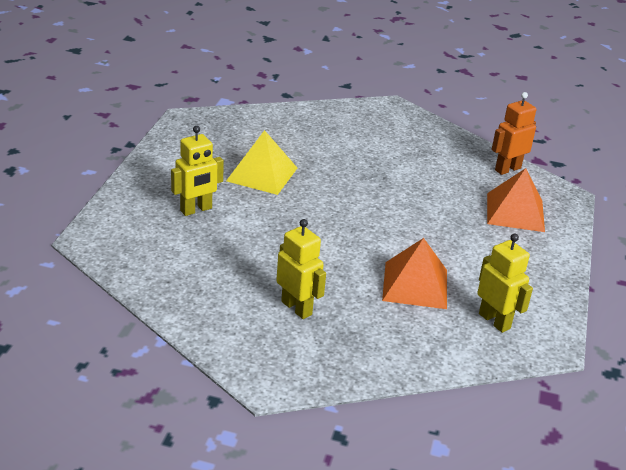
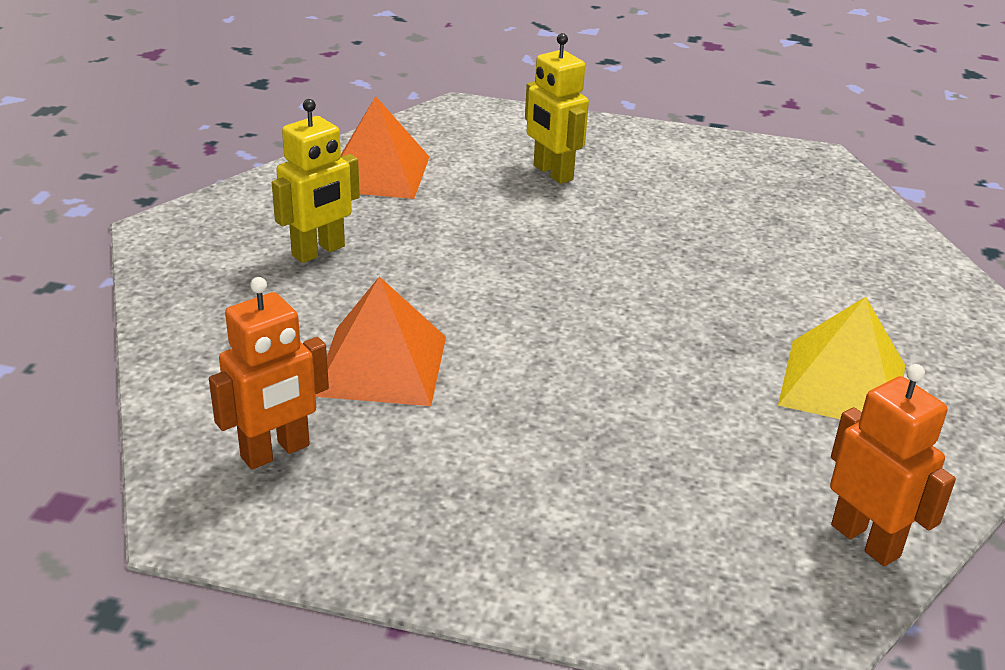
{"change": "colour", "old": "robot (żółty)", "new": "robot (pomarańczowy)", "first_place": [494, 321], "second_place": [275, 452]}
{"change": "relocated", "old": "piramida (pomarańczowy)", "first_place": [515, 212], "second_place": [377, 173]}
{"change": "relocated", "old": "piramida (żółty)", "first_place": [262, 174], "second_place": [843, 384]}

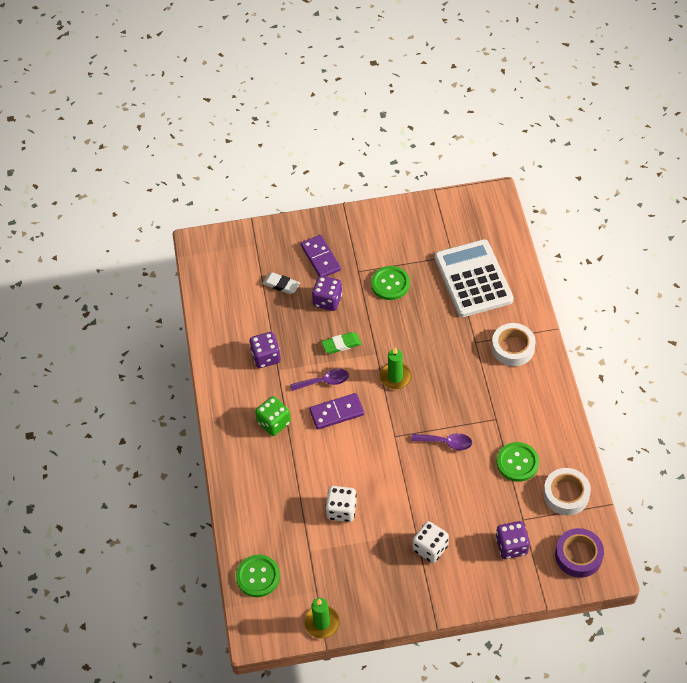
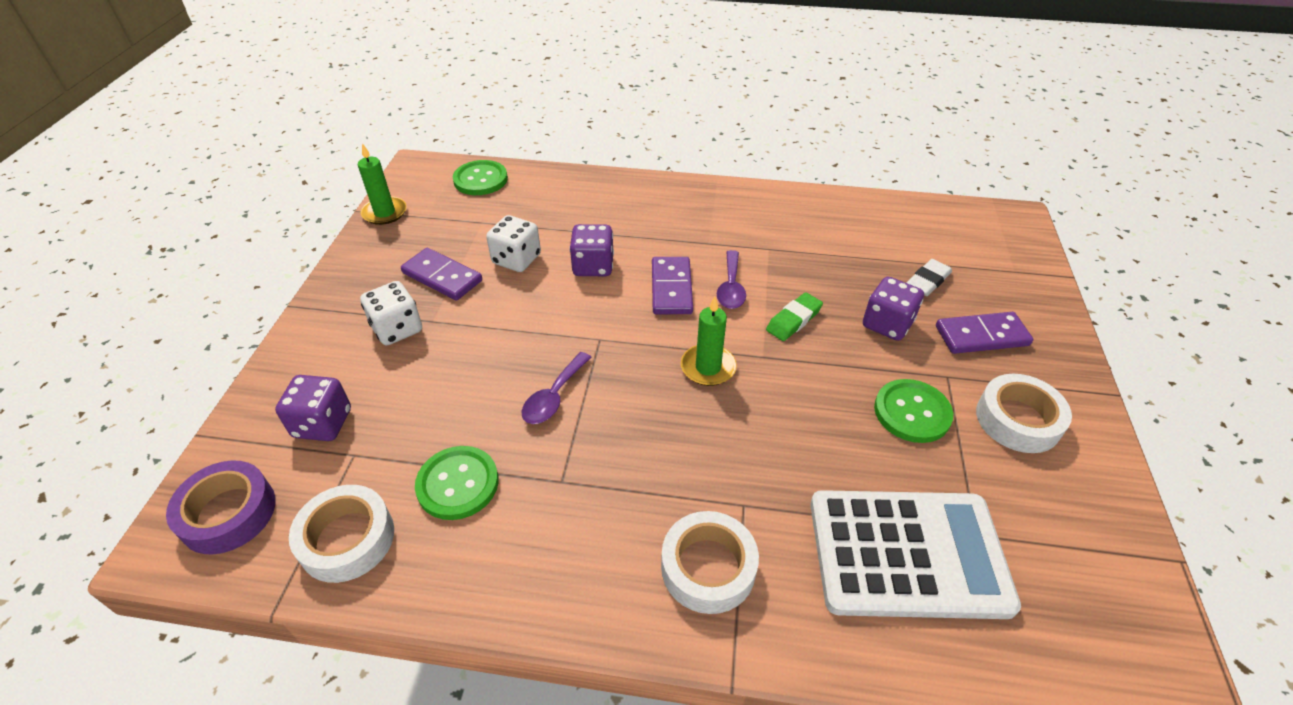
{"change": "appeared", "new": "kostka domina (fioletowy)", "second_place": [442, 277]}
{"change": "relocated", "old": "kostka do gry (fioletowy)", "first_place": [266, 357], "second_place": [593, 266]}
{"change": "spun", "old": "gumka do mazania (zielony)", "first_place": [341, 344], "second_place": [793, 320], "degrees": 45}
{"change": "appeared", "new": "taśma klejąca (biały)", "second_place": [1017, 420]}
{"change": "missing", "old": "kostka do gry (zielony)", "first_place": [274, 423]}

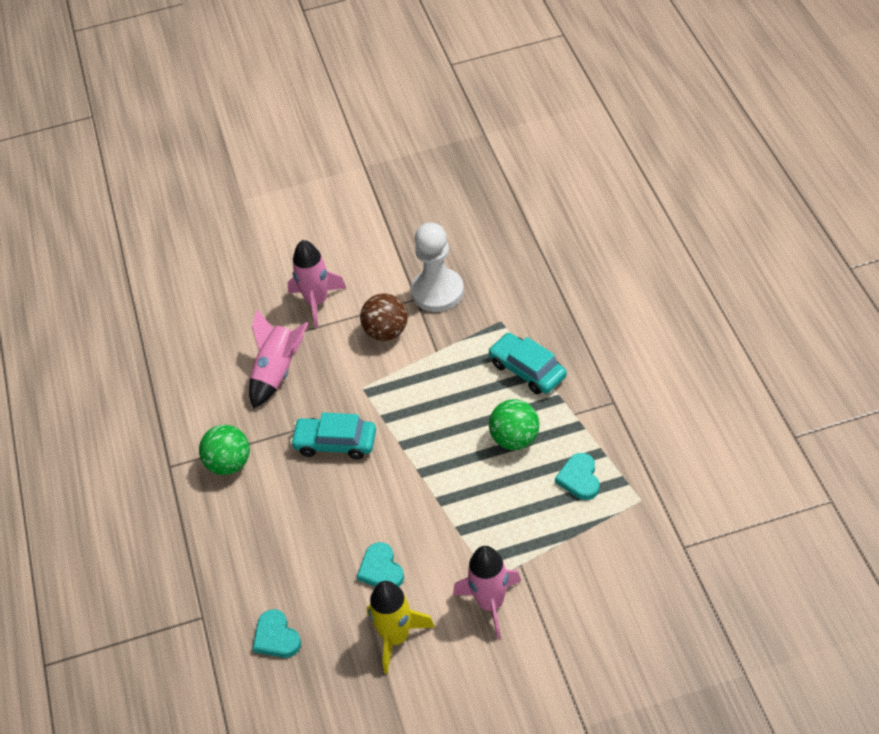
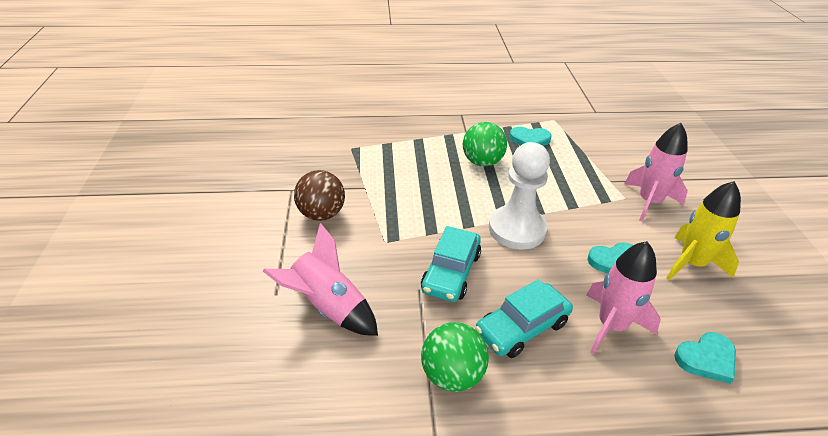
{"change": "relocated", "old": "samochód (turkusowy)", "first_place": [527, 370], "second_place": [522, 327]}
{"change": "relocated", "old": "pionek (biały)", "first_place": [437, 292], "second_place": [517, 229]}
{"change": "relocated", "old": "rakieta (różowy)", "first_place": [317, 302], "second_place": [611, 326]}

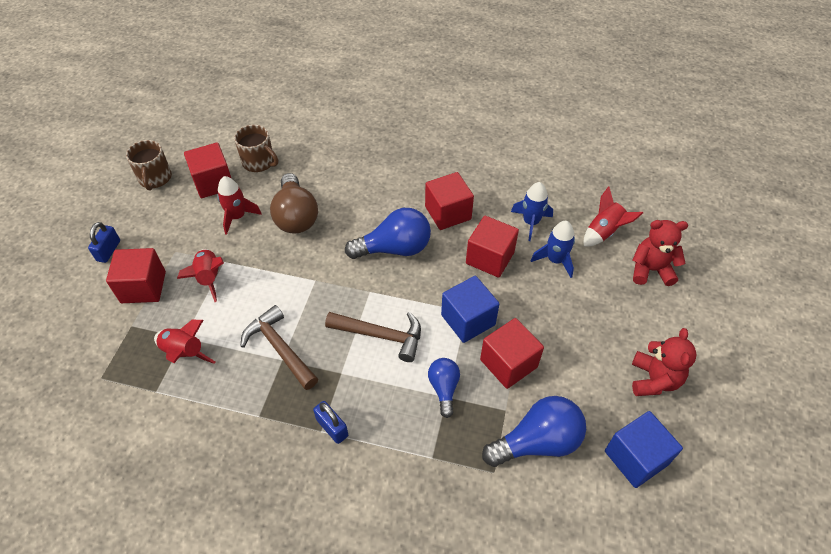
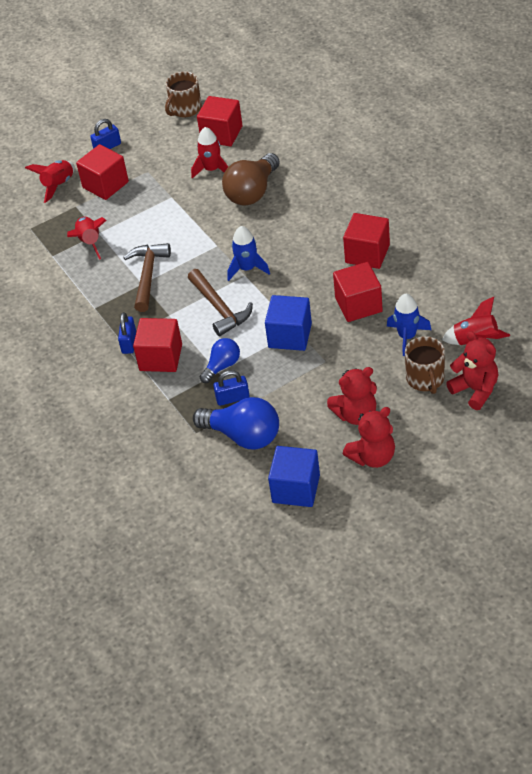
{"change": "relocated", "old": "rakieta (czerwony)", "first_place": [209, 278], "second_place": [58, 185]}
{"change": "relocated", "old": "sześcian (czerwony)", "first_place": [508, 363], "second_place": [161, 357]}
{"change": "appeared", "new": "kłódka (niebieski)", "second_place": [232, 398]}
{"change": "relocated", "old": "rakieta (niebieski)", "first_place": [531, 222], "second_place": [247, 268]}
{"change": "appeared", "new": "miś (czerwony)", "second_place": [356, 414]}
{"change": "relocated", "old": "kubek (brązowy)", "first_place": [259, 162], "second_place": [425, 379]}
{"change": "missing", "old": "żarówka (niebieski)", "first_place": [394, 248]}

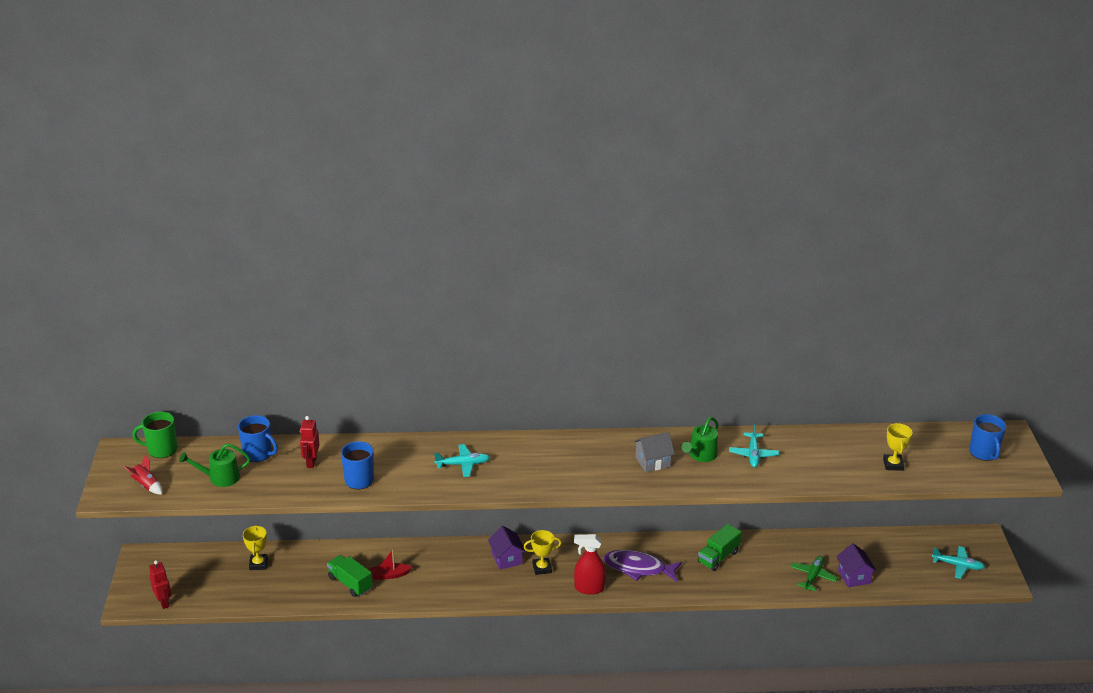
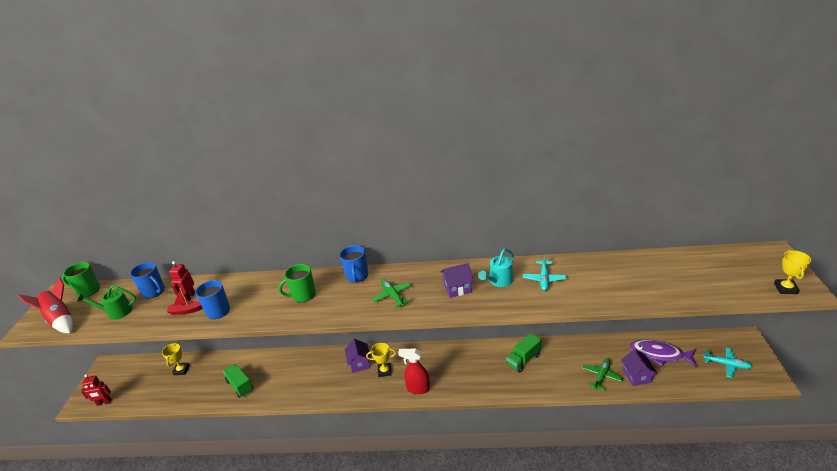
{"change": "size", "old": "rakieta (czerwony)", "first_place": [146, 485], "second_place": [61, 319], "factor": 1.78}
{"change": "spun", "old": "robot (czerwony)", "first_place": [164, 602], "second_place": [104, 403], "degrees": 105}
{"change": "relocated", "old": "łódka (czerwony)", "first_place": [389, 575], "second_place": [186, 311]}
{"change": "exchanged", "old": "samolot (turkusowy)", "new": "kubek (zielony)", "first_place": [463, 464], "second_place": [303, 295]}
{"change": "relocated", "old": "kubek (niebieski)", "first_place": [984, 453], "second_place": [357, 276]}
{"change": "appeared", "new": "samolot (zielony)", "second_place": [393, 296]}
{"change": "colour", "old": "domek (szary)", "new": "domek (fioletowy)", "first_place": [652, 462], "second_place": [457, 288]}
{"change": "colour", "old": "konewka (zielony)", "new": "konewka (turkusowy)", "first_place": [701, 455], "second_place": [499, 281]}
{"change": "relocated", "old": "ryba (fioletowy)", "first_place": [638, 568], "second_place": [659, 354]}
{"change": "relocated", "old": "puchar (żółty)", "first_place": [893, 464], "second_place": [785, 288]}

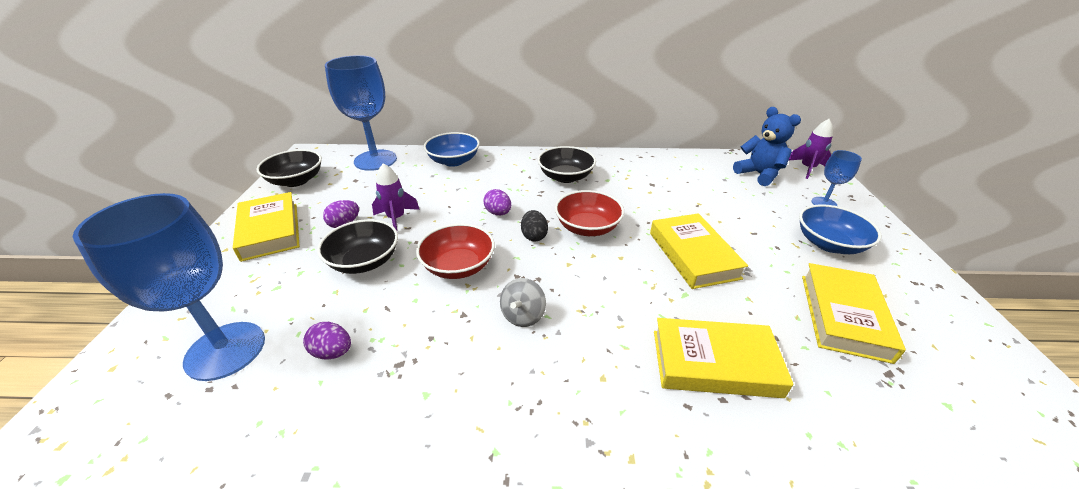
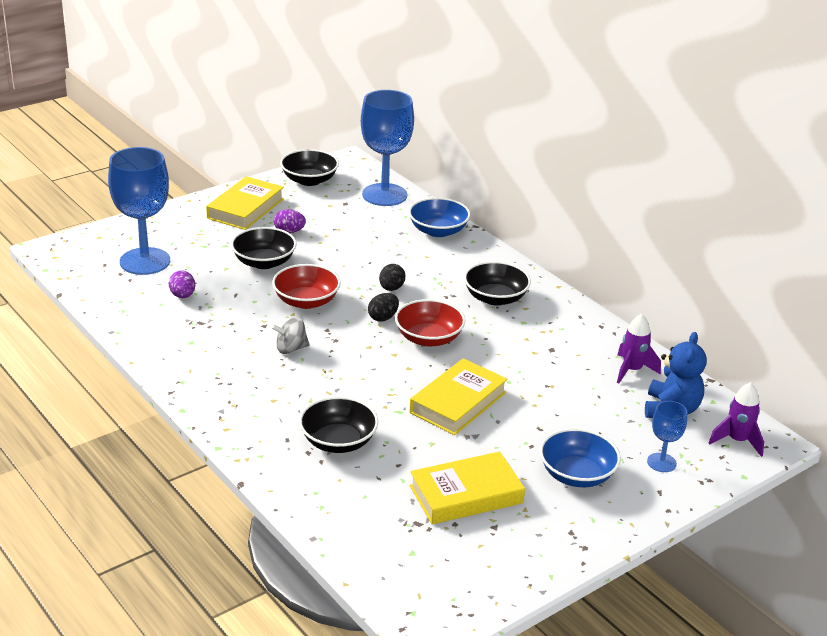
{"change": "exchanged", "old": "książka (żółty)", "new": "miska (czarny)", "first_place": [714, 363], "second_place": [338, 441]}
{"change": "colour", "old": "jajko (fioletowy)", "new": "jajko (czarny)", "first_place": [498, 213], "second_place": [391, 288]}
{"change": "relocated", "old": "rakieta (fioletowy)", "first_place": [396, 219], "second_place": [632, 370]}

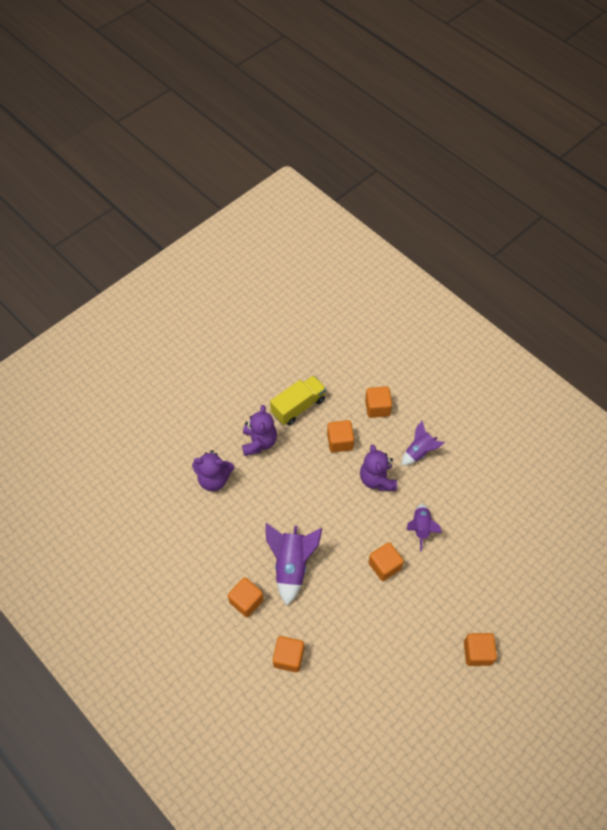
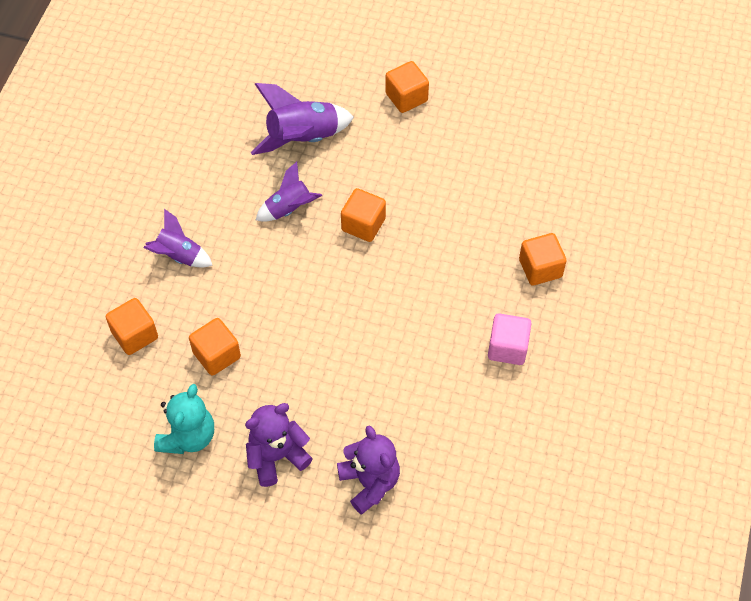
{"change": "exchanged", "old": "ciężarówka (żółty)", "new": "miś (turkusowy)", "first_place": [298, 406], "second_place": [188, 436]}
{"change": "relocated", "old": "rakieta (fioletowy)", "first_place": [291, 566], "second_place": [302, 138]}
{"change": "colour", "old": "sześcian (pomarańczowy)", "new": "sześcian (różowy)", "first_place": [246, 601], "second_place": [507, 348]}
{"change": "missing", "old": "miś (fioletowy)", "first_place": [377, 479]}

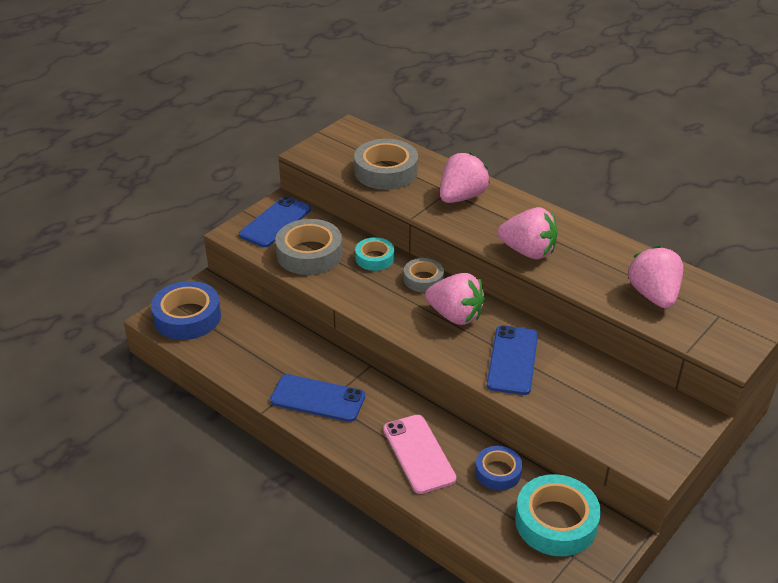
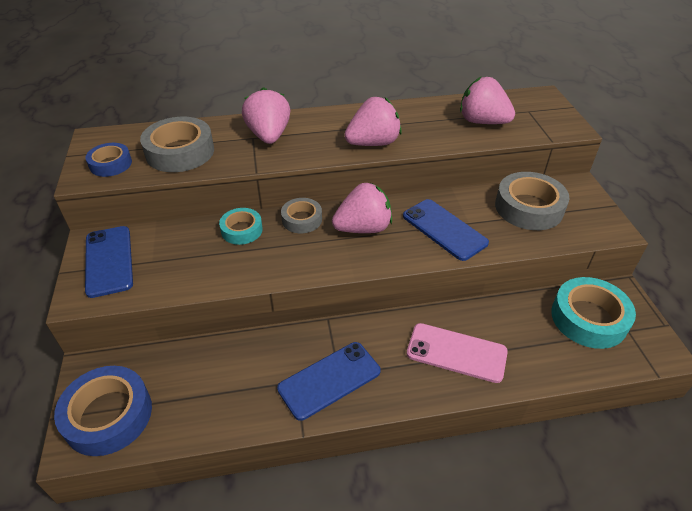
{"change": "relocated", "old": "taśma klejąca (niebieski)", "first_place": [498, 472], "second_place": [110, 164]}
{"change": "relocated", "old": "taśma klejąca (szary)", "first_place": [309, 254], "second_place": [529, 207]}

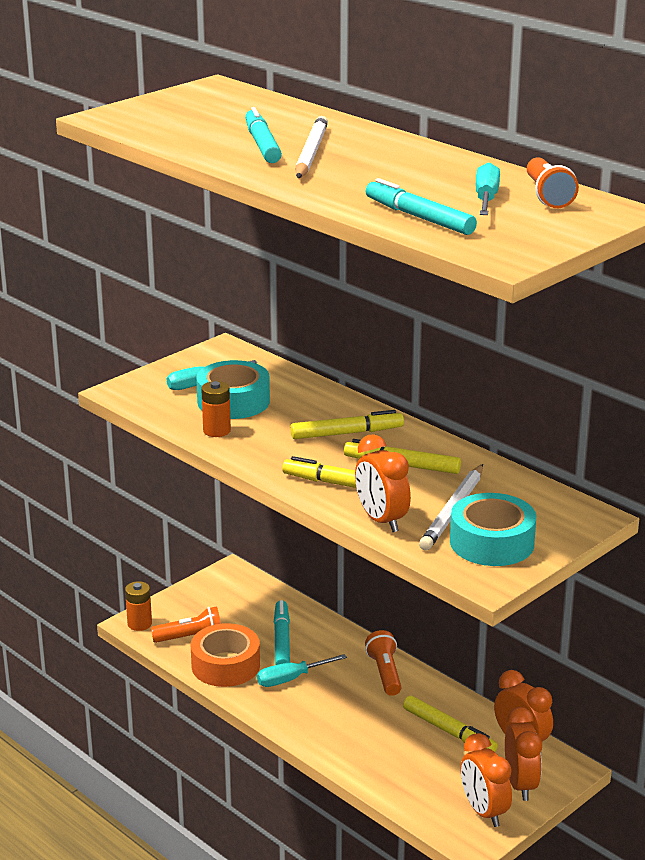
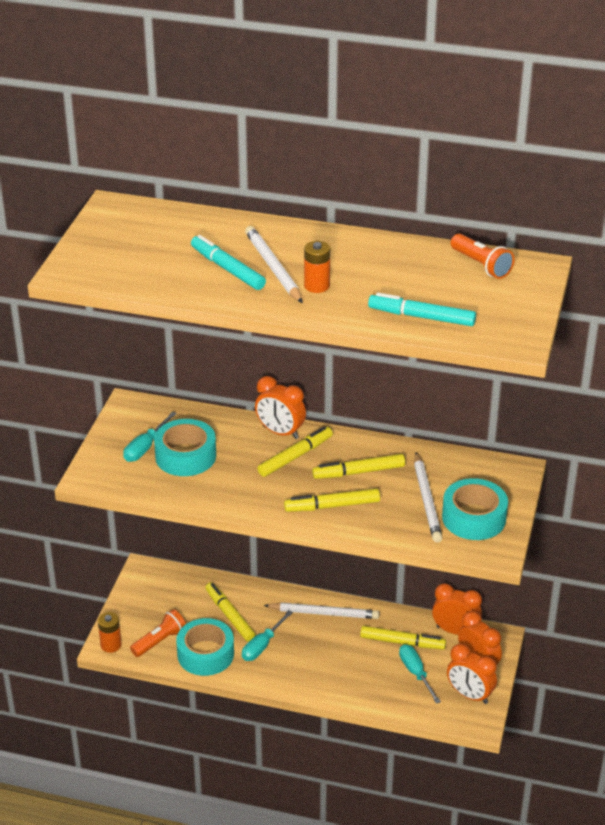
{"change": "colour", "old": "taśma klejąca (pomarańczowy)", "new": "taśma klejąca (turkusowy)", "first_place": [225, 665], "second_place": [205, 654]}
{"change": "colour", "old": "flamaster (turkusowy)", "new": "flamaster (żółty)", "first_place": [282, 640], "second_place": [230, 615]}
{"change": "relocated", "old": "budzik (pomarańczowy)", "first_place": [381, 520], "second_place": [280, 432]}
{"change": "exchanged", "old": "latarka (pomarańczowy)", "new": "ołówek (biały)", "first_place": [385, 673], "second_place": [324, 613]}
{"change": "relocated", "old": "bateria (pomarańczowy)", "first_place": [216, 430], "second_place": [317, 286]}
{"change": "relocated", "old": "śrubokręt (turkusowy)", "first_place": [486, 199], "second_place": [415, 673]}

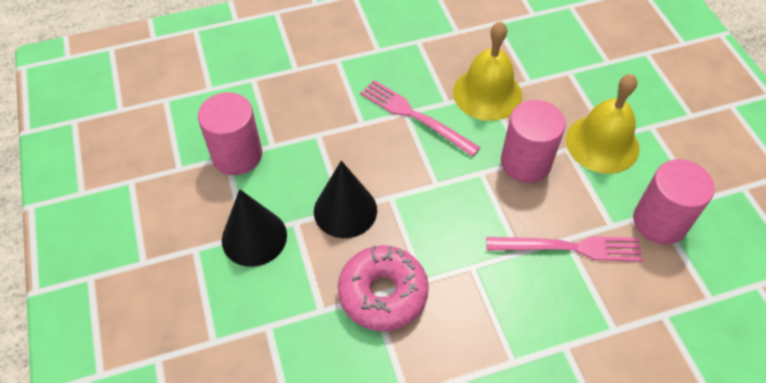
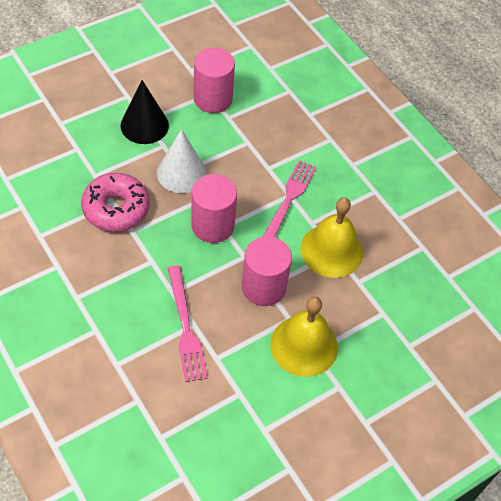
{"change": "colour", "old": "stożek (czarny)", "new": "stożek (biały)", "first_place": [345, 210], "second_place": [181, 173]}
{"change": "relocated", "old": "walec (różowy)", "first_place": [659, 221], "second_place": [212, 225]}

